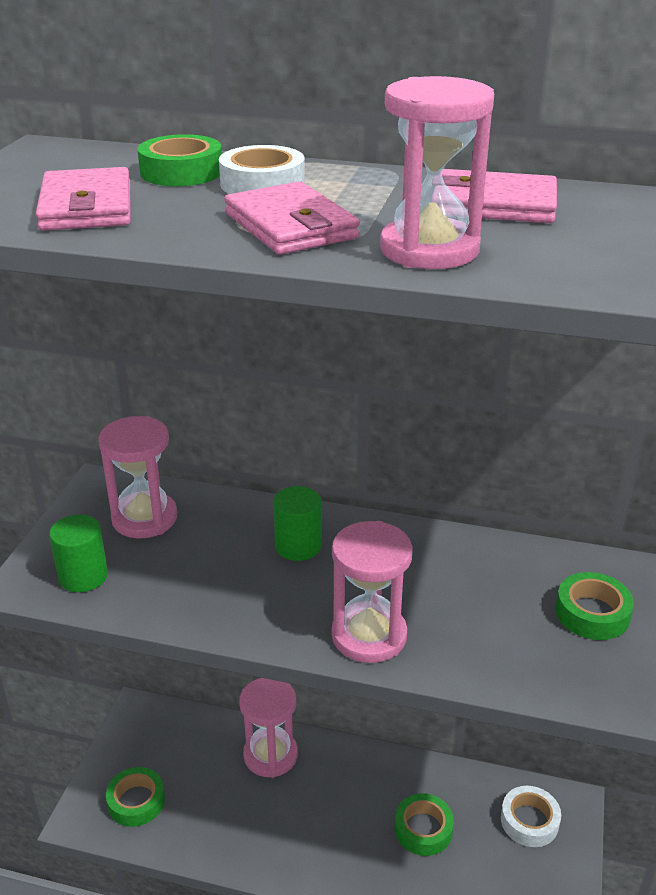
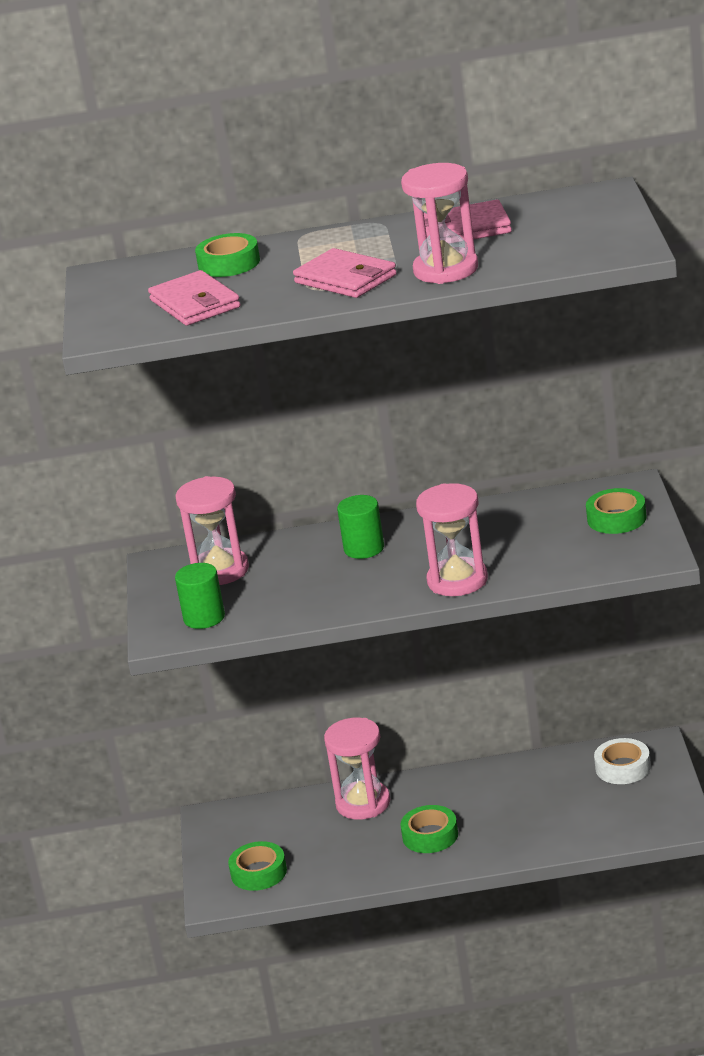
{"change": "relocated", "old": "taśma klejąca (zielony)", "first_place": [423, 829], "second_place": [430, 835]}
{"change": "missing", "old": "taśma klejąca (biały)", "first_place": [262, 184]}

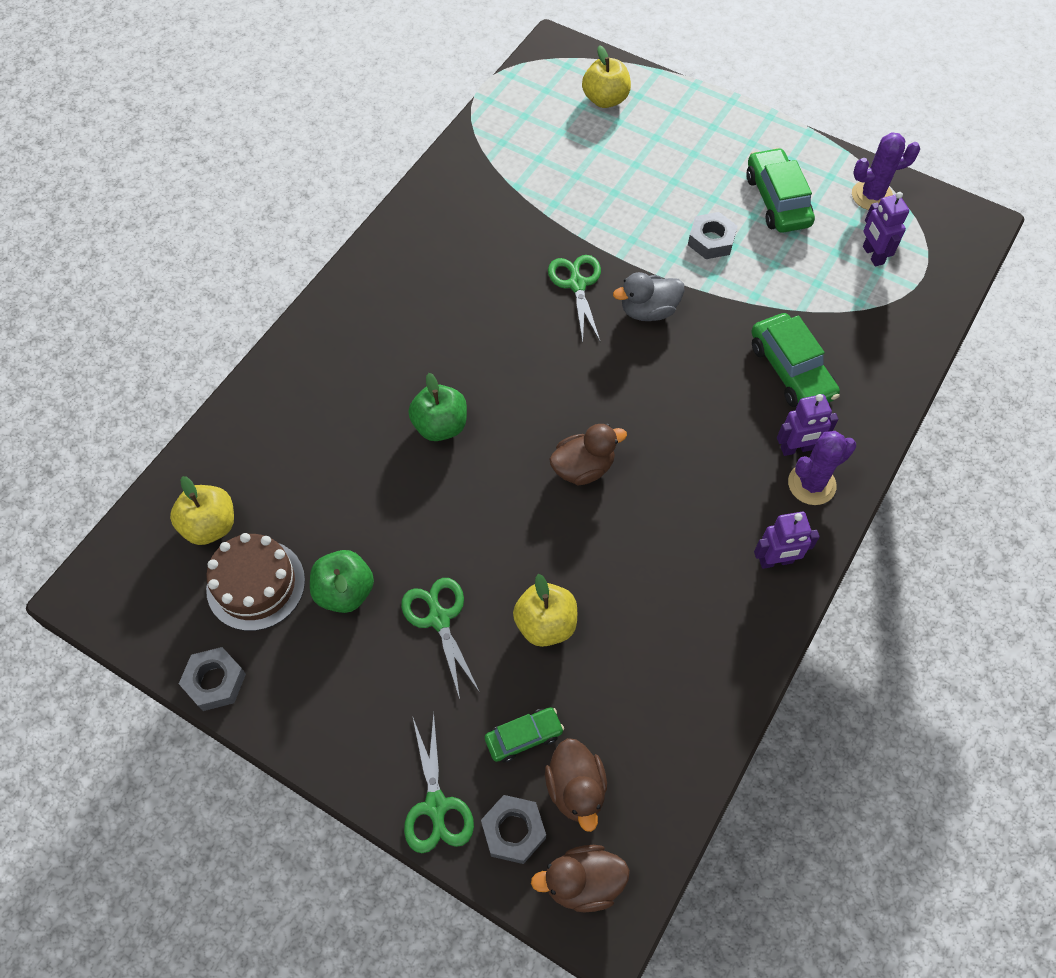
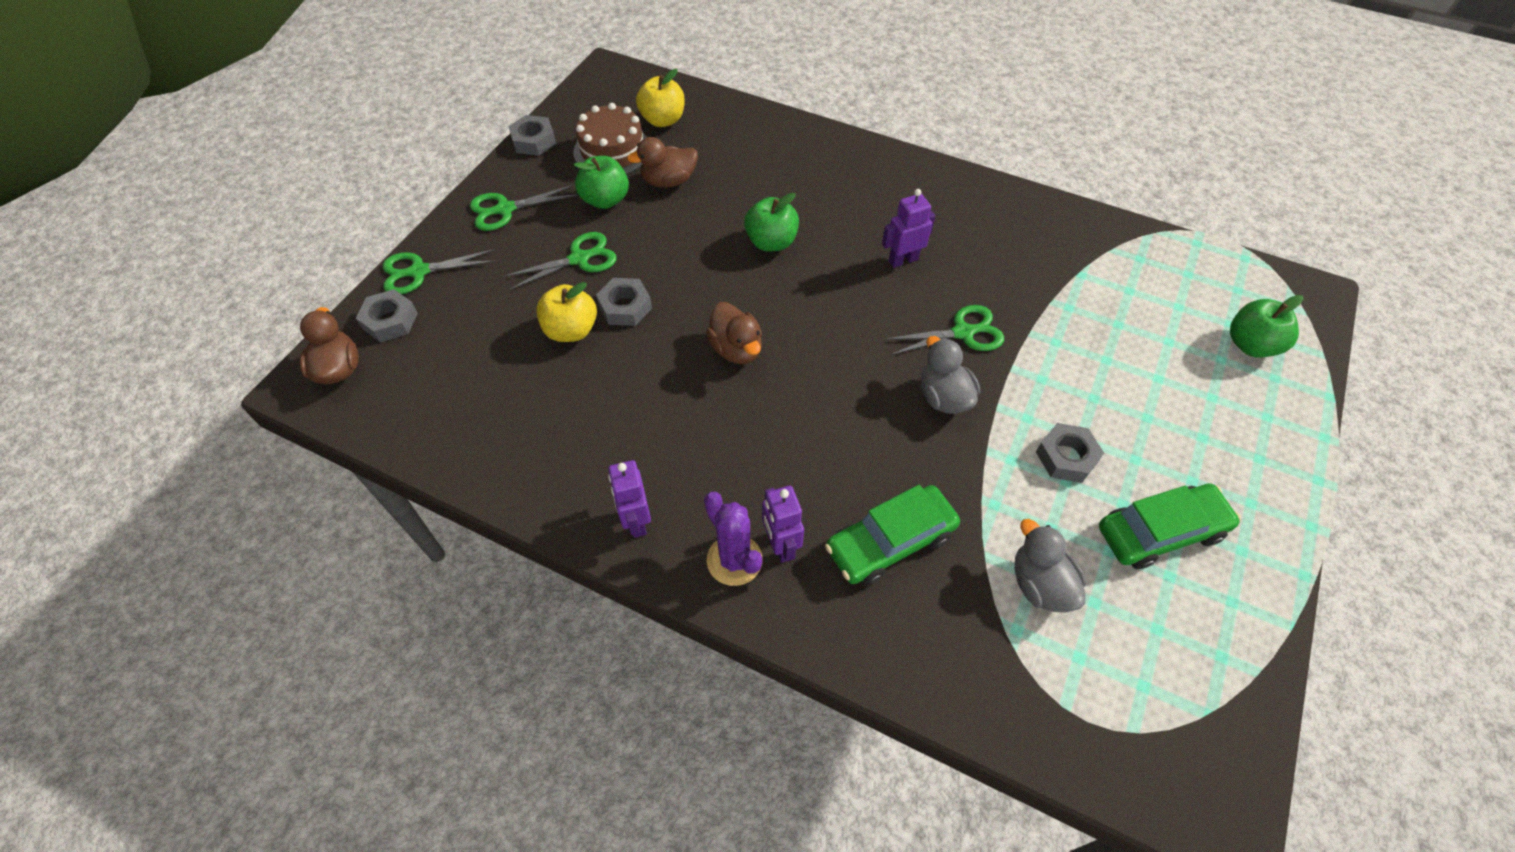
{"change": "appeared", "new": "nożyczki (zielony)", "second_place": [505, 209]}
{"change": "appeared", "new": "nakrętka (szary)", "second_place": [625, 307]}
{"change": "relocated", "old": "kaczka (brązowy)", "first_place": [576, 789], "second_place": [668, 181]}
{"change": "relocated", "old": "robot (fioletowy)", "first_place": [872, 255], "second_place": [903, 260]}
{"change": "appeared", "new": "kaczka (szary)", "second_place": [1040, 584]}
{"change": "colour", "old": "jabłko (żółty)", "new": "jabłko (zielony)", "first_place": [605, 99], "second_place": [1250, 345]}
{"change": "missing", "old": "samochód (zielony)", "first_place": [524, 737]}
{"change": "missing", "old": "kaktus (fioletowy)", "first_place": [872, 195]}

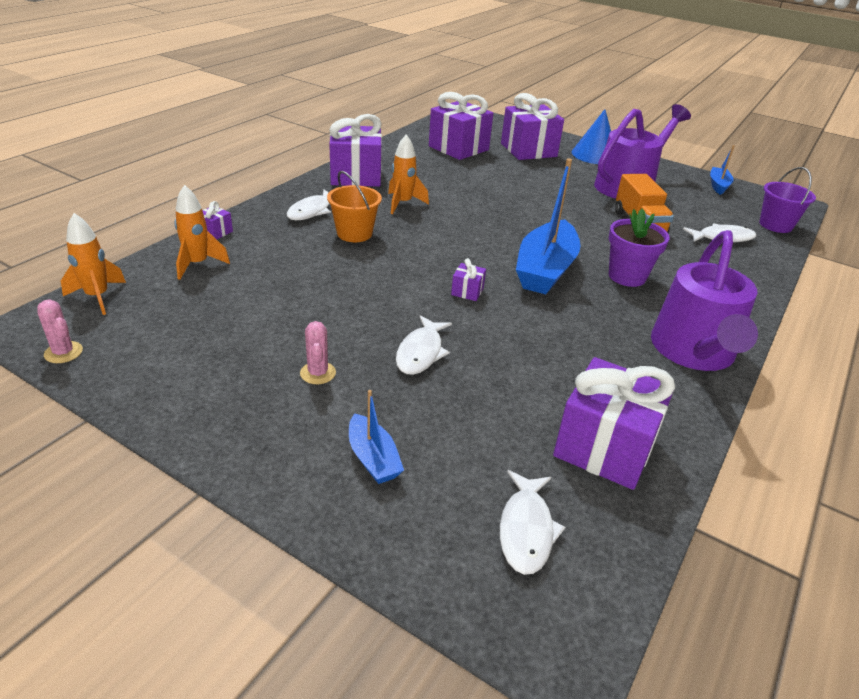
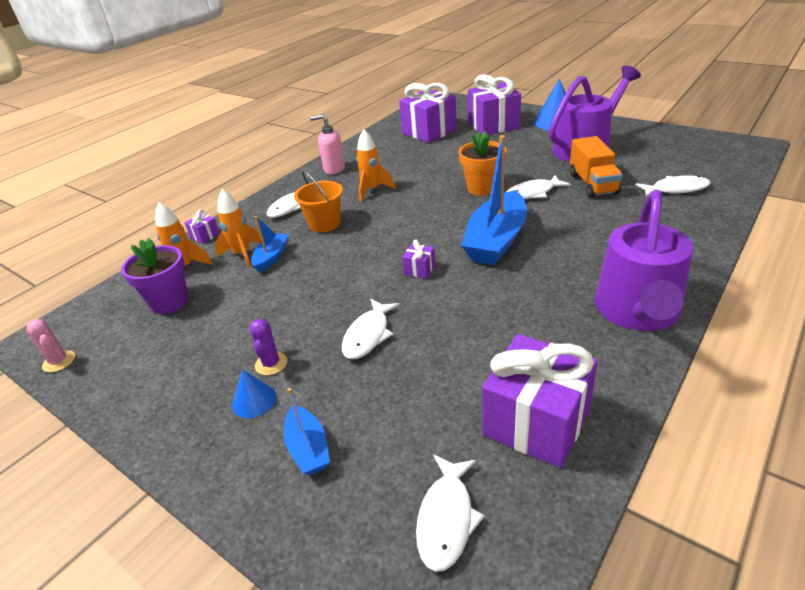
{"change": "relocated", "old": "doniczka (fioletowy)", "first_place": [627, 276], "second_place": [169, 302]}
{"change": "relocated", "old": "rakieta (pomarańczowy)", "first_place": [98, 297], "second_place": [243, 254]}
{"change": "appeared", "new": "stożek (niebieski)", "second_place": [254, 400]}
{"change": "colour", "old": "kaktus (różowy)", "new": "kaktus (fioletowy)", "first_place": [318, 373], "second_place": [271, 364]}
{"change": "relocated", "old": "łódka (niebieski)", "first_place": [718, 185], "second_place": [271, 257]}
{"change": "exchanged", "old": "prezent (fioletowy)", "new": "dozownik mydła (różowy)", "first_place": [356, 176], "second_place": [334, 169]}
{"change": "appeared", "new": "doniczka (pomarańczowy)", "second_place": [482, 188]}
{"change": "appeared", "new": "ryba (biały)", "second_place": [533, 193]}
{"change": "missing", "old": "wiadro (fioletowy)", "first_place": [775, 225]}

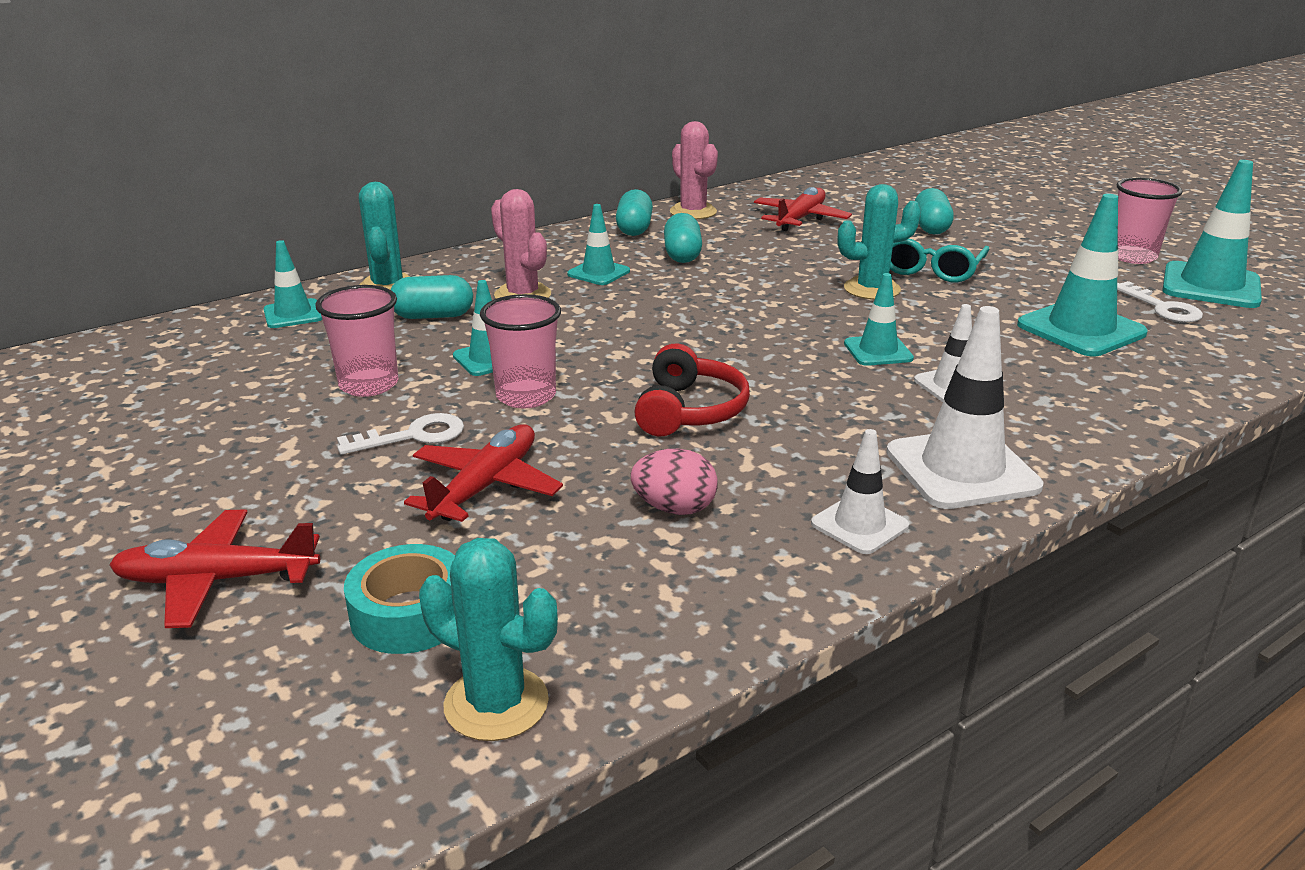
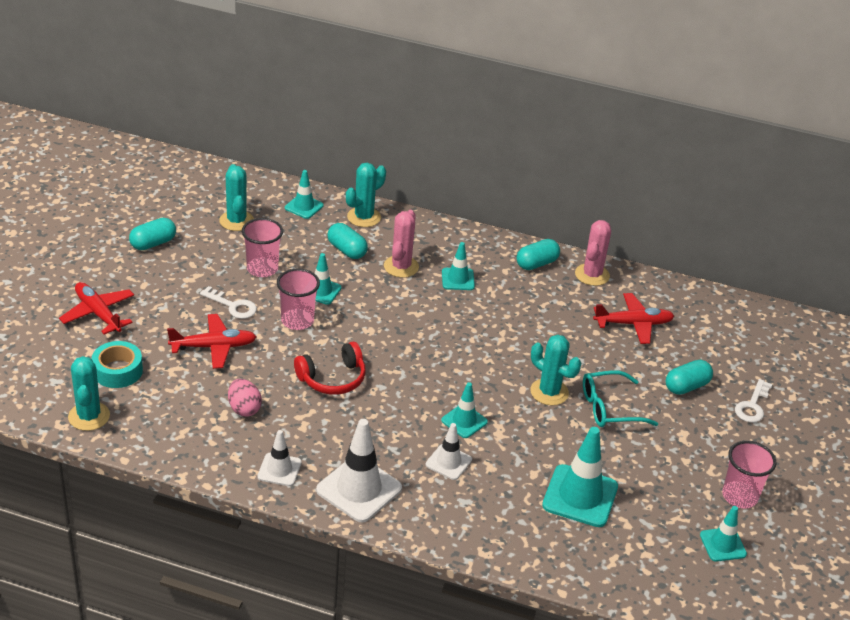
{"change": "relocated", "old": "kapsułka (turkusowy)", "first_place": [682, 255], "second_place": [153, 243]}
{"change": "appeared", "new": "kaktus (turkusowy)", "second_place": [236, 221]}
{"change": "size", "old": "pachołek (turkusowy)", "first_place": [1210, 286], "second_place": [723, 544], "factor": 0.57}
{"change": "relocated", "old": "klucz (biały)", "first_place": [1162, 308], "second_place": [752, 406]}

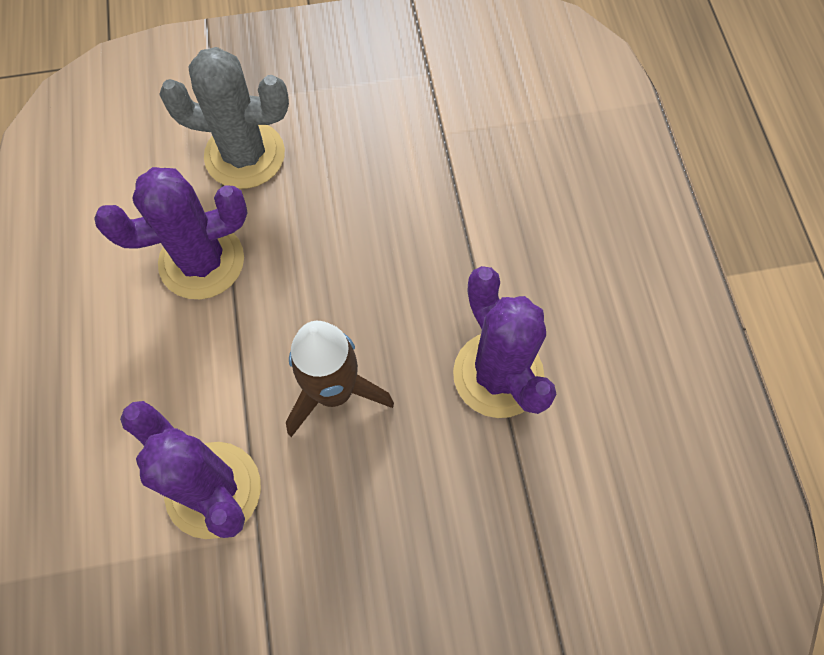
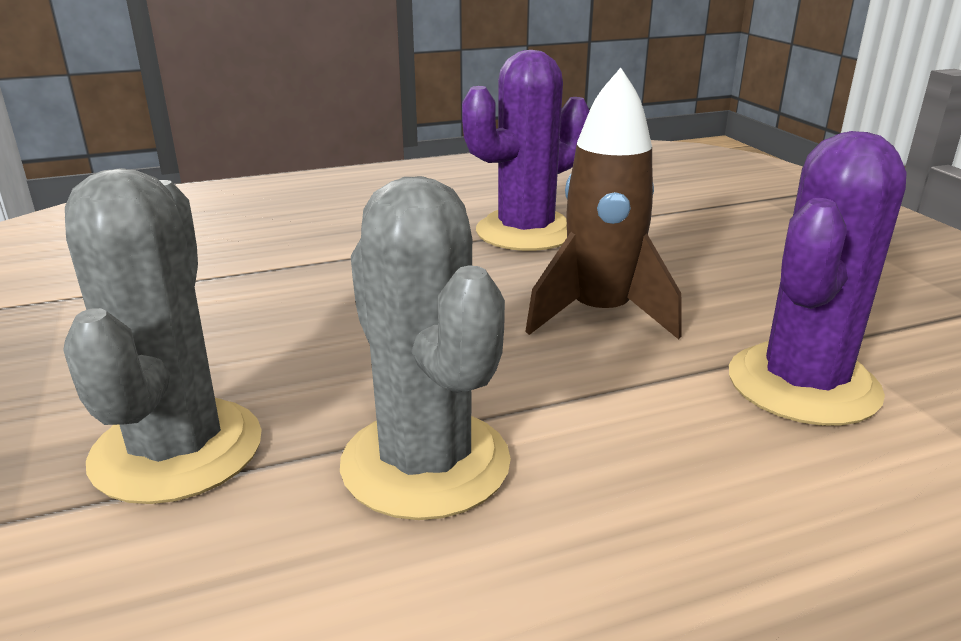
{"change": "colour", "old": "kaktus (fioletowy)", "new": "kaktus (szary)", "first_place": [202, 261], "second_place": [425, 463]}

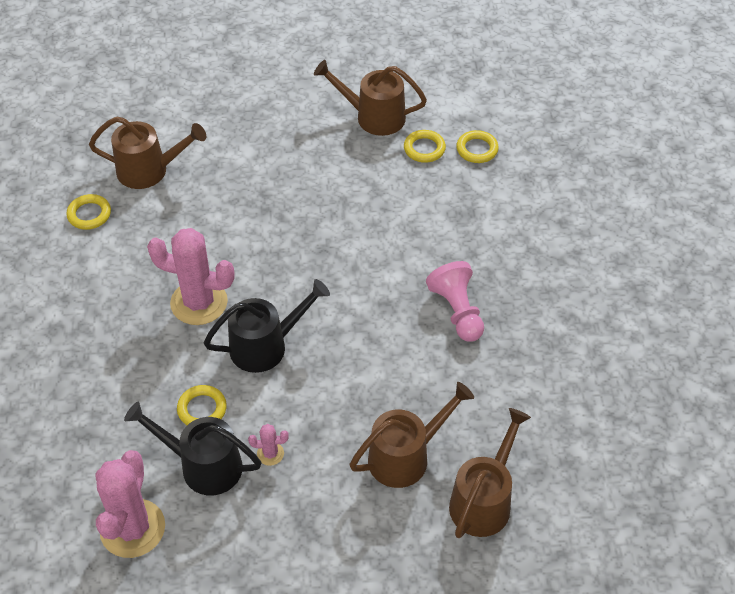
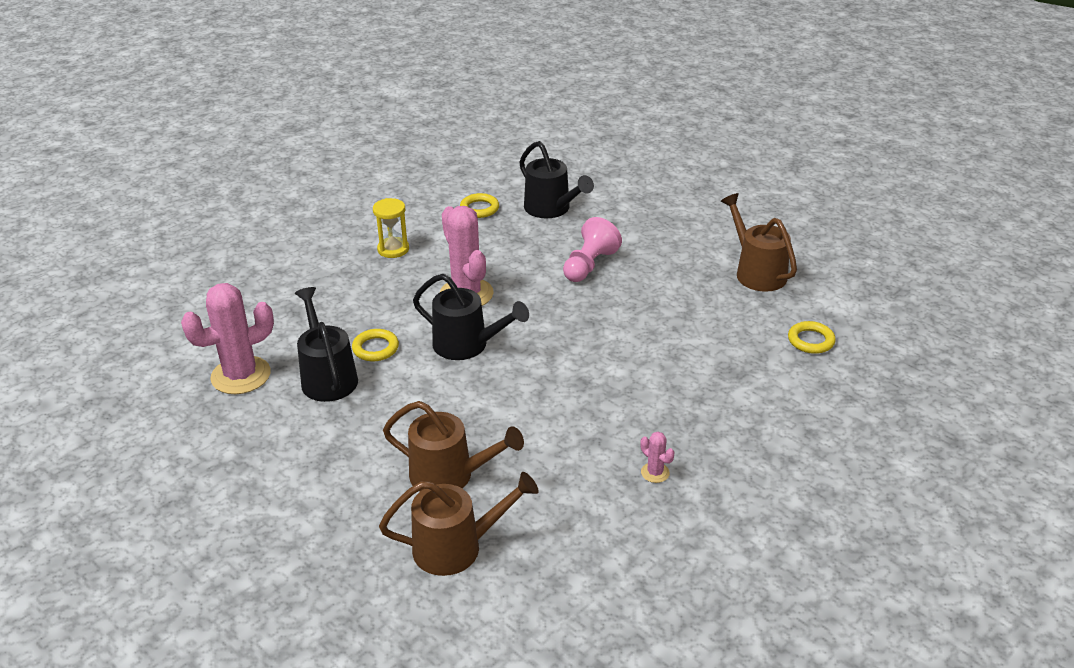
{"change": "appeared", "new": "klepsydra (żółty)", "second_place": [393, 249]}
{"change": "colour", "old": "konewka (brązowy)", "new": "konewka (czarny)", "first_place": [150, 170], "second_place": [551, 209]}
{"change": "relocated", "old": "pionek (różowy)", "first_place": [457, 311], "second_place": [589, 265]}
{"change": "relocated", "old": "kaktus (różowy)", "first_place": [270, 454], "second_place": [655, 473]}
{"change": "missing", "old": "pierścień (żółty)", "first_place": [424, 149]}

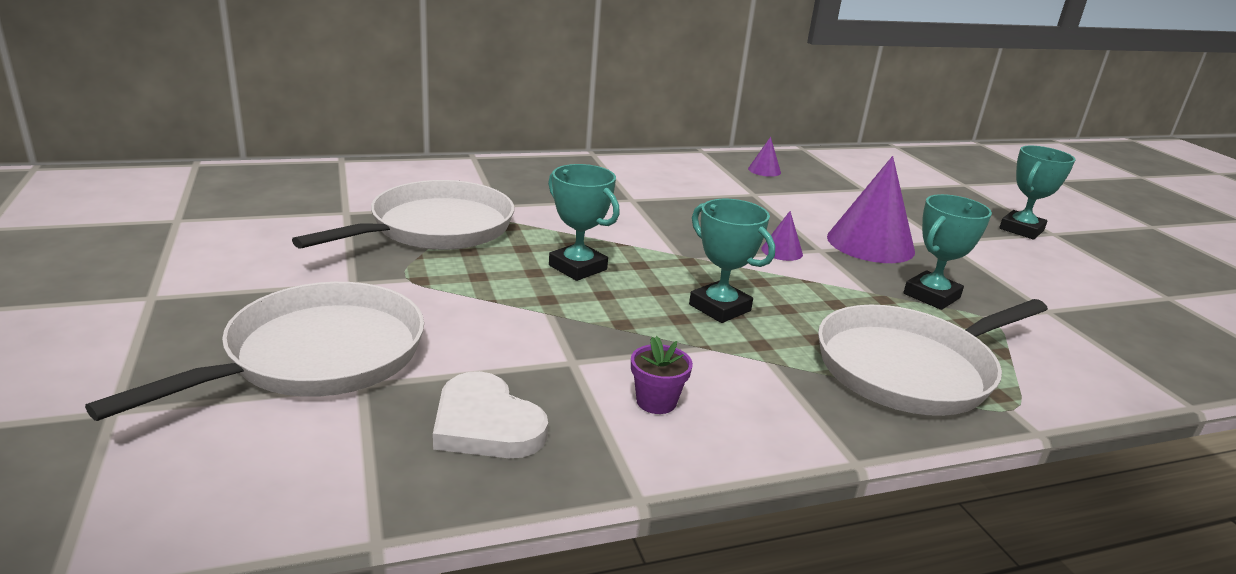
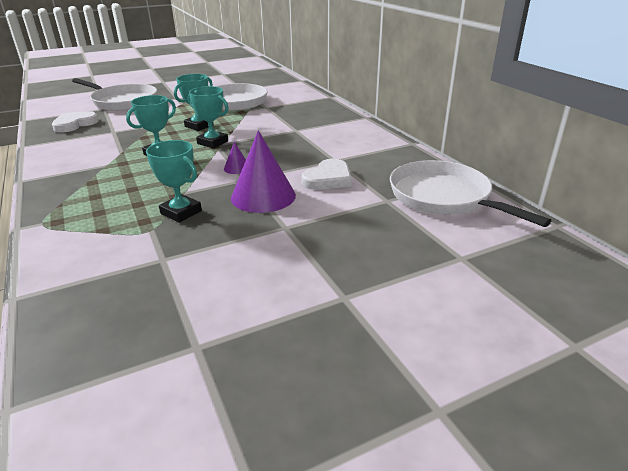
{"change": "relocated", "old": "puchar (turkusowy)", "first_place": [1021, 229], "second_place": [212, 142]}
{"change": "appeared", "new": "serce (biały)", "second_place": [328, 178]}
{"change": "relocated", "old": "patelnia (biały)", "first_place": [909, 368], "second_place": [443, 197]}
{"change": "missing", "old": "doniczka (fioletowy)", "first_place": [656, 402]}
{"change": "missing", "old": "stożek (fioletowy)", "first_place": [764, 170]}

